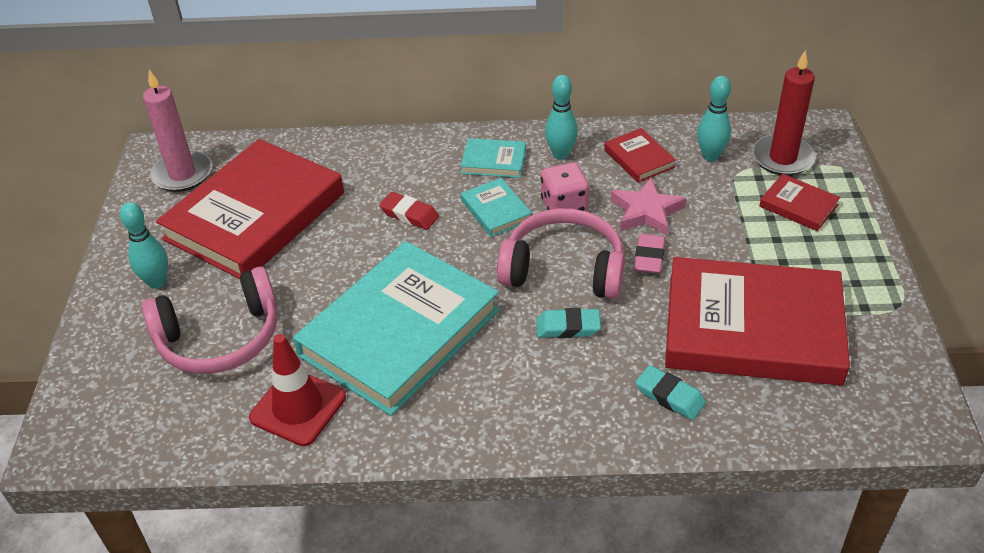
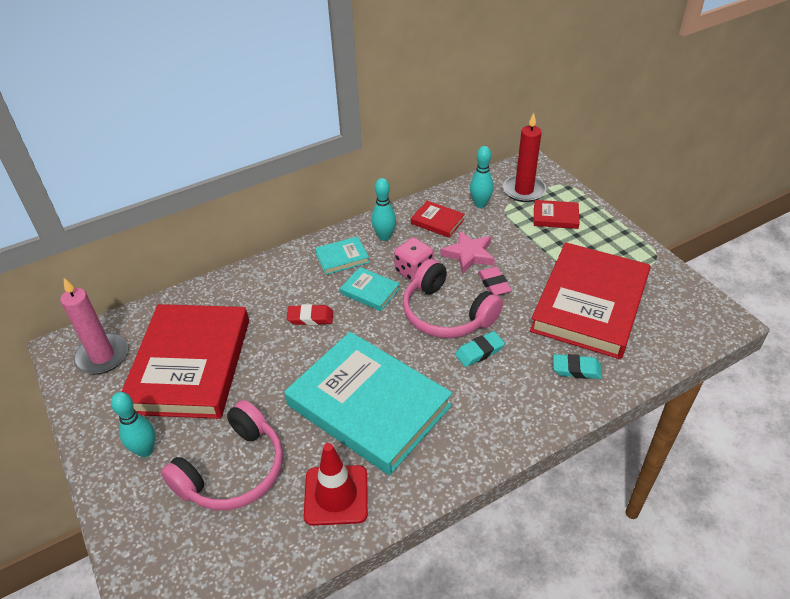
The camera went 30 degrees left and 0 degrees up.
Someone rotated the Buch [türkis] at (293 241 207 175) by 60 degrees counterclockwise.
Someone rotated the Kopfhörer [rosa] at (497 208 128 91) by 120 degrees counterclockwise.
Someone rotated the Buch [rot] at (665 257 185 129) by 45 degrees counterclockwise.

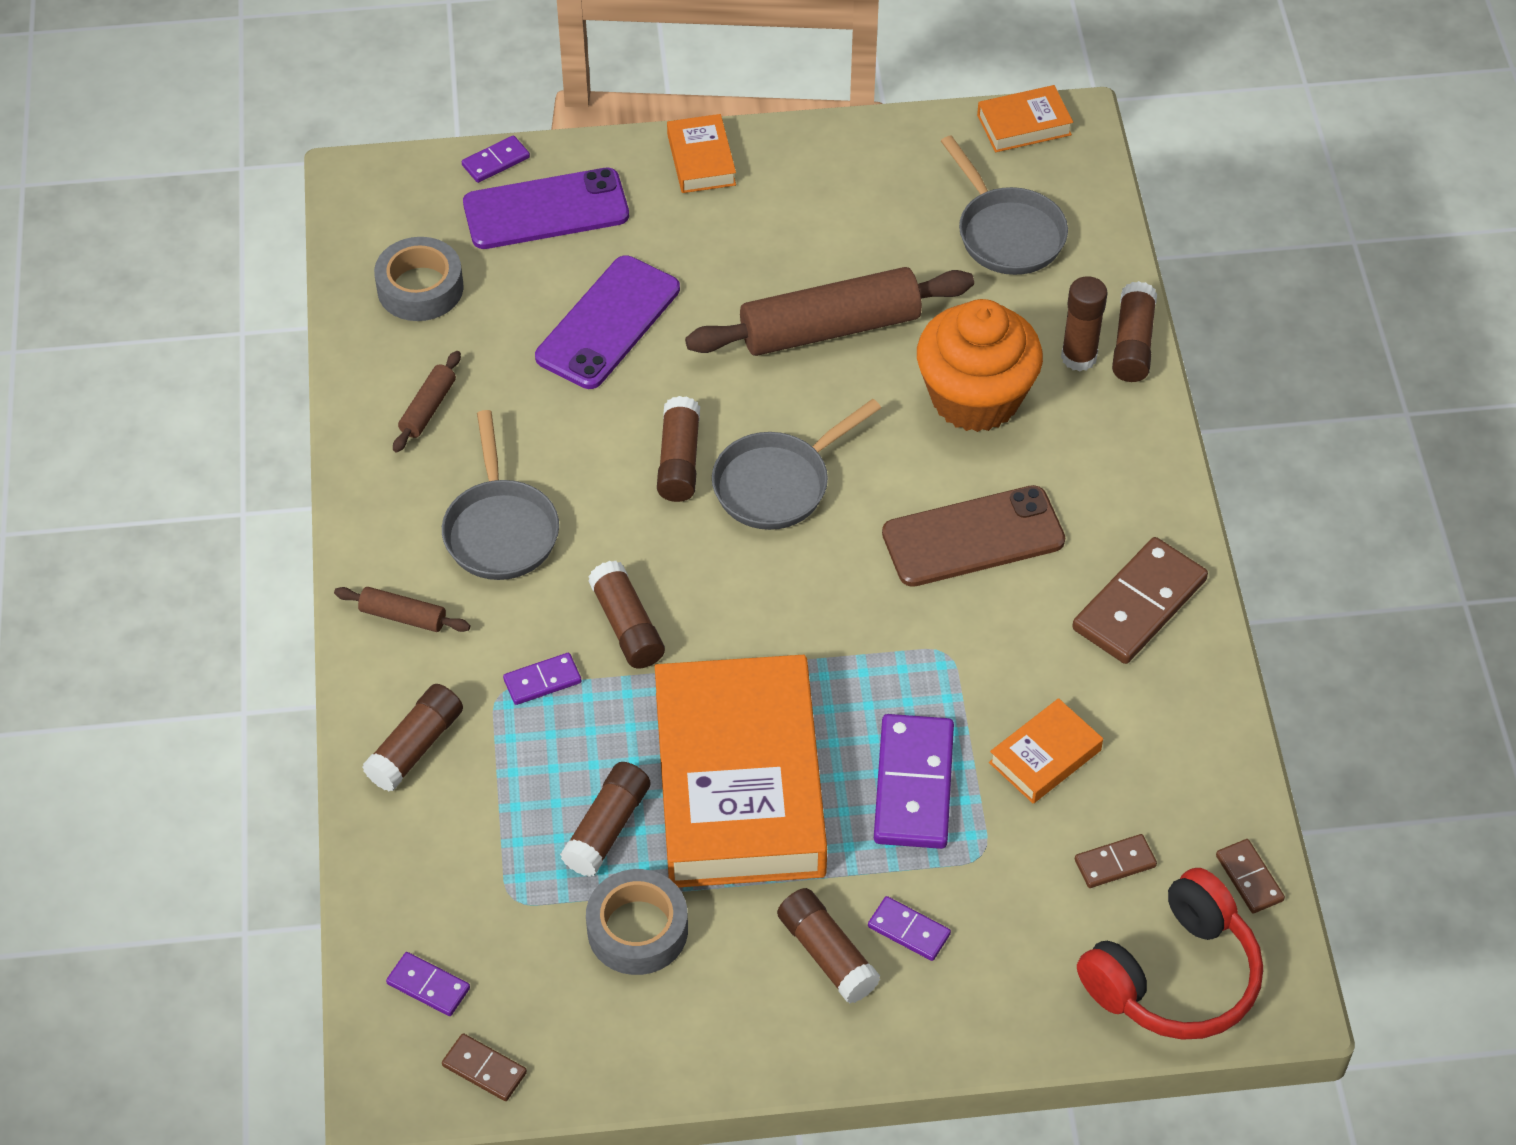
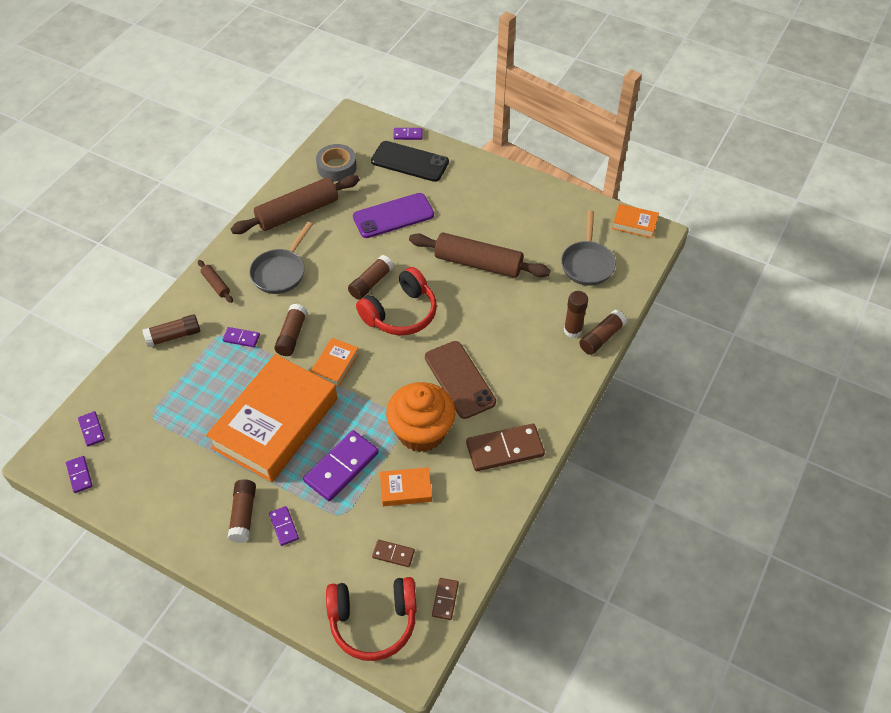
The camera went 35 degrees right and 0 degrees up.
Someone took away the Klebestift [braun] at (560 762 90 115).
Someone took away the Klebeband [grau] at (586 869 102 106).
Someone carried the Buch [orange] from (667 114 69 79) to (310 338 49 49).
Someone carried the Muffin [orange] from (917 299 126 133) to (386 382 70 70).
Someone swapped the Pfanne [grau] at (712 399 169 131) for the Kopfhörer [rot] at (356 267 81 68).
Someone repainted the Dominostein [braun] at (442 1033 85 68), which became the Dominostein [lila] at (66 456 27 37).
Someone repainted the Handy [lila] at (463 168 166 81), which became the Handy [schwarz] at (371 141 78 41).
Someone rotated the Handy [braun] at (882 485 183 102) by 45 degrees clockwise.
Someone scaled the Nudelholz [braun] at (393 351 68 102) by 2.22.

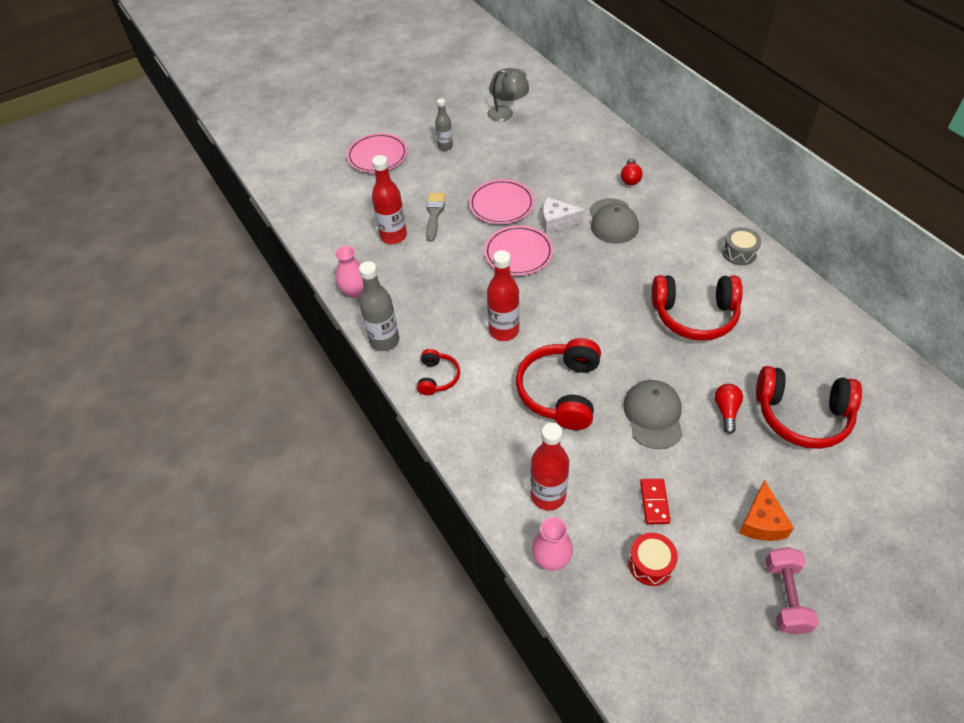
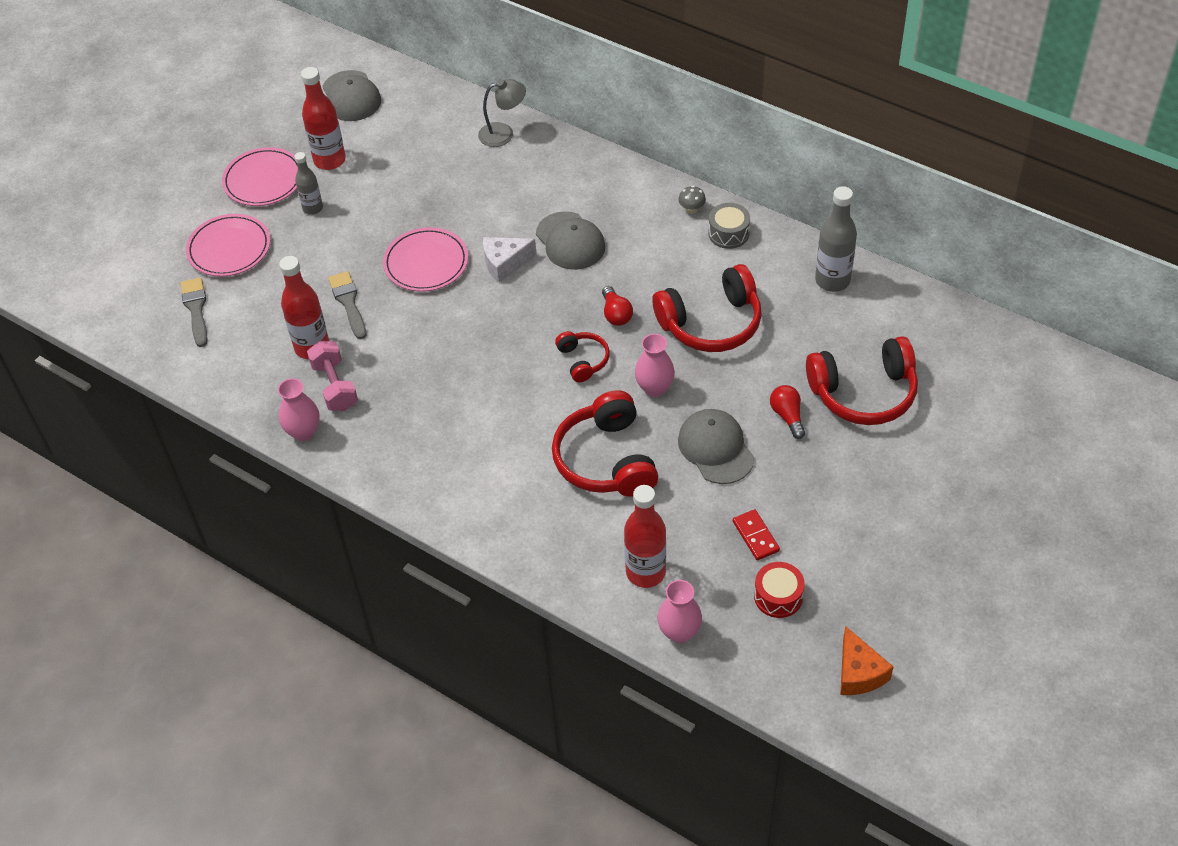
The camera went 25 degrees left and 0 degrees up.
Someone put down the Pinsel [grau] at (181 278 27 69).
Someone put down the Vase [rosa] at (635 334 40 63).
Someone put down the Pilz [grau] at (678 186 28 28).
Someone carried the Flasche [grau] from (359 261 40 90) to (815 186 42 106).
Someone carried the Kopfhörer [rot] from (417 349 43 46) to (555 331 55 51).
Someone carried the Teller [rosa] from (484 225 69 51) to (222 147 76 59).
Someone carried the Lampe [grau] from (487 69 38 52) to (478 79 48 68).
Someone carried the Flasche [rot] from (487 250 32 91) to (301 67 45 103).
Someone carried the Glühbirne [rot] from (621 158 21 27) to (602 286 31 40).
Someone carried the Käse [orange] from (739 480 55 61) to (840 626 53 69).
Someone carried the Hantel [rosa] from (765 547 54 87) to (307 341 51 70).

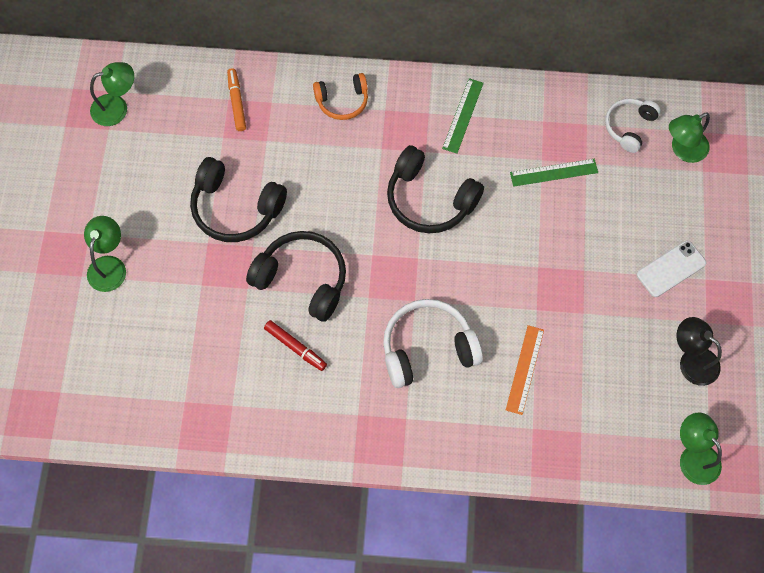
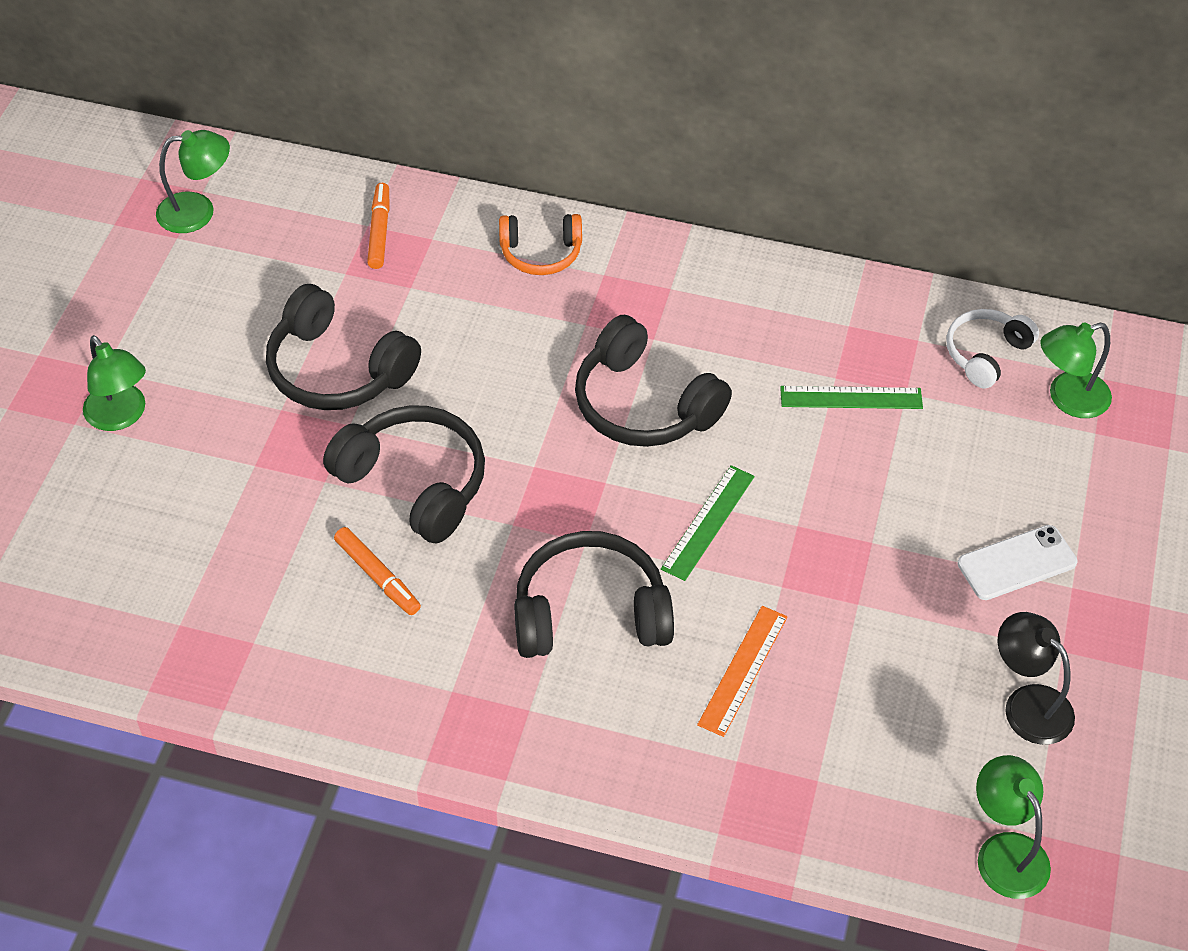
The camera went 10 degrees right and 15 degrees down.
Someone carried the Lineal [grün] from (442 78 42 76) to (661 465 94 116).
Someone repainted the Filzstift [rot] at (264 320 63 51), which became the Filzstift [orange] at (334 527 87 88).
Someone repainted the Kopfhörer [weiß] at (383 299 100 89), which became the Kopfhörer [schwarz] at (514 531 160 127).
Someone rotated the Lampe [grün] at (84 216 42 76) by 120 degrees clockwise.

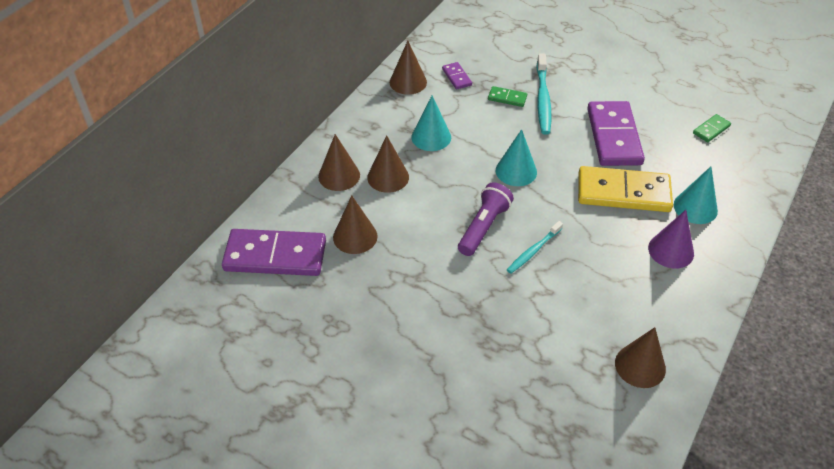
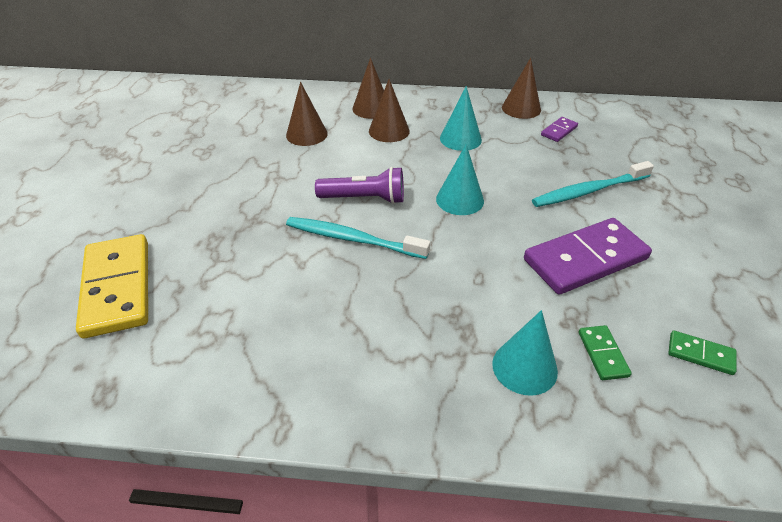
The camera went 65 degrees right and 5 degrees down.
Someone took away the Dominostein [lila] at (222 229 104 47).
Someone took away the Kegel [braun] at (615 327 51 61).
Someone took away the Kegel [lila] at (648 210 46 59).
Someone carried the Dominostein [grün] from (488 86 39 21) to (579 325 53 55).
Someone carried the Dominostein [gelb] from (578 166 95 46) to (76 234 72 105).
Someone scaled the Zahnbürste [türkis] at (507 221 56 53) by 1.60.

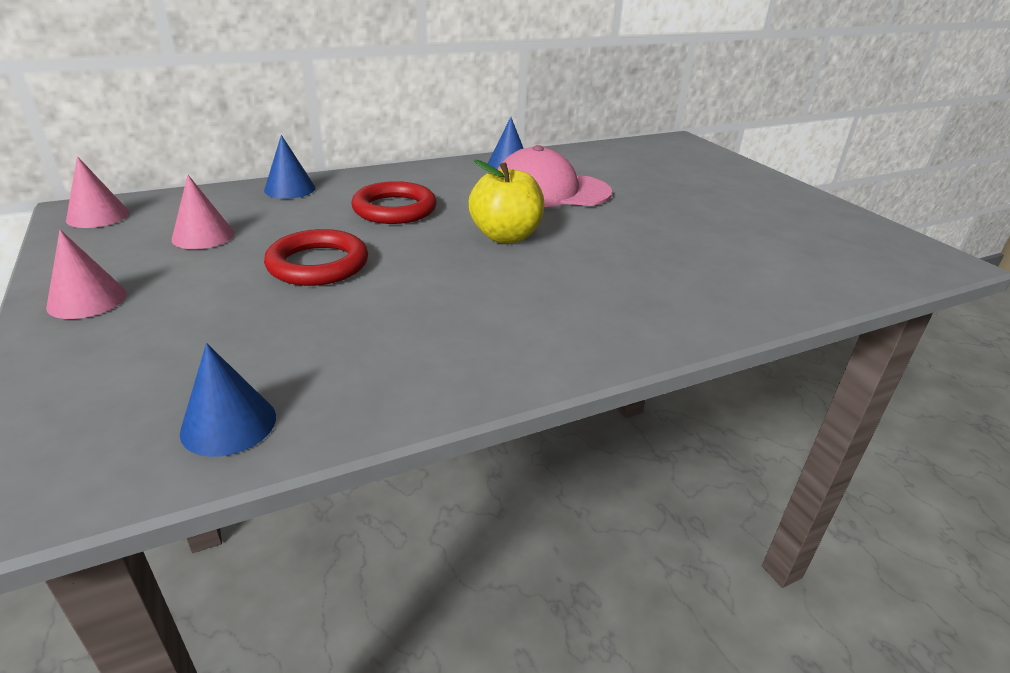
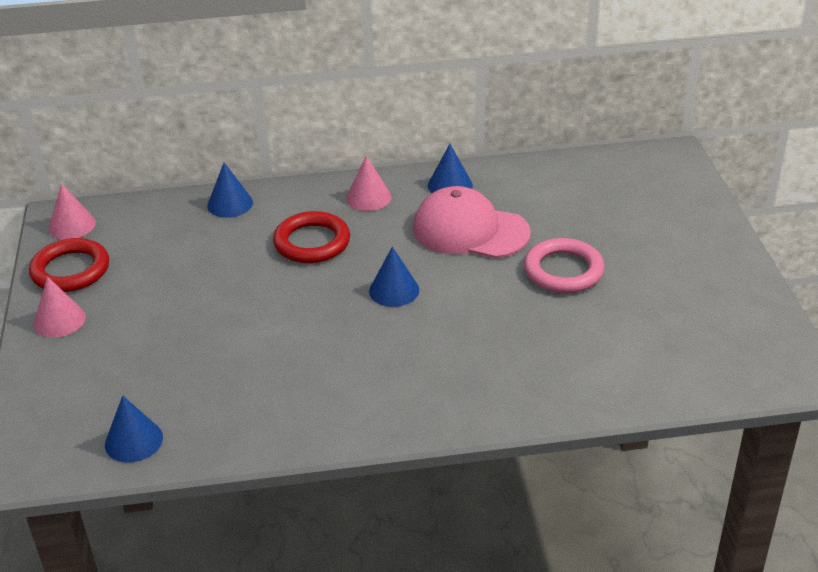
The camera went 20 degrees right and 5 degrees up.
Someone put down the Ring [rosa] at (524 238 81 55).
Someone carried the Kegel [rosa] from (172 175 62 74) to (346 155 46 56).
Someone carried the Ring [rot] from (264 229 104 57) to (29 238 80 54).
Someone swapped the Apfel [gelb] at (469 160 75 83) for the Kegel [blau] at (369 247 50 60).

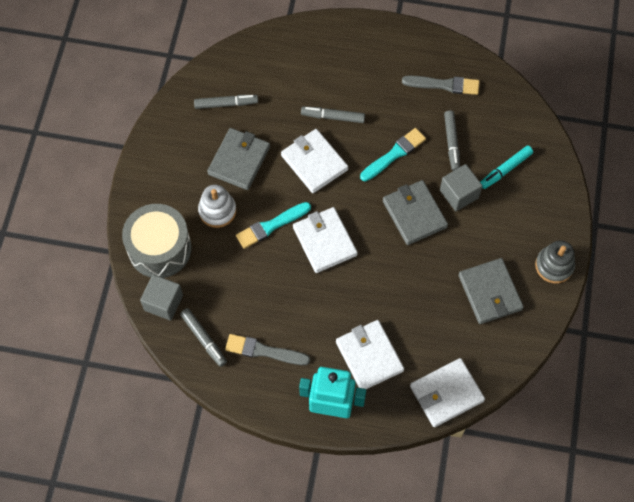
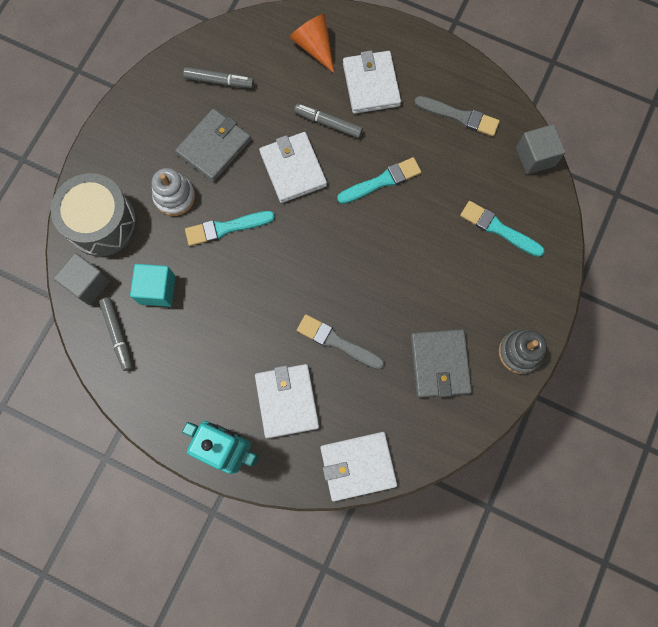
The camera went 15 degrees right and 10 degrees up.
Someone took away the Geldbörse [grau] at (382 180 66 65).
Someone took away the Filzstift [grau] at (444 111 16 60).
Someone put down the Kubus [türkis] at (130 264 46 43).
Someone put down the Kegel [orange] at (289 14 45 59).
Someone carried the Pinsel [grau] from (225 334 85 31) to (297 314 87 55).
Someone carried the Geldbörse [weiß] from (293 207 65 66) to (343 50 58 64).
Someone carried the Kubus [grau] from (440 164 42 47) to (516 124 50 50).
Someone swapped the Filzstift [türkis] at (480 146 53 43) for the Pinsel [türkis] at (460 201 85 56).

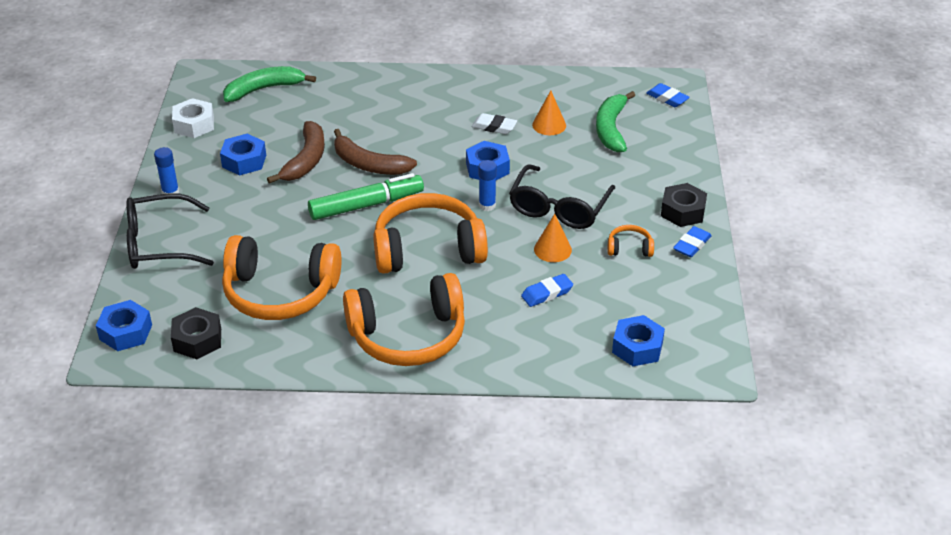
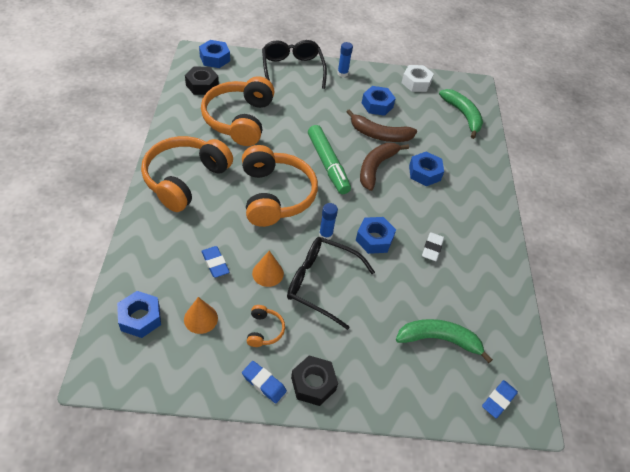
The camera went 85 degrees right and 10 degrees up.
Someone put down the Sechskantmutter [blau] at (409 152 35 34).
Someone carried the Kegel [orange] from (532 91 34 44) to (184 297 34 37).
Someone rotated the Kopfhörer [orange] at (343 273 122 93) by 45 degrees clockwise.

